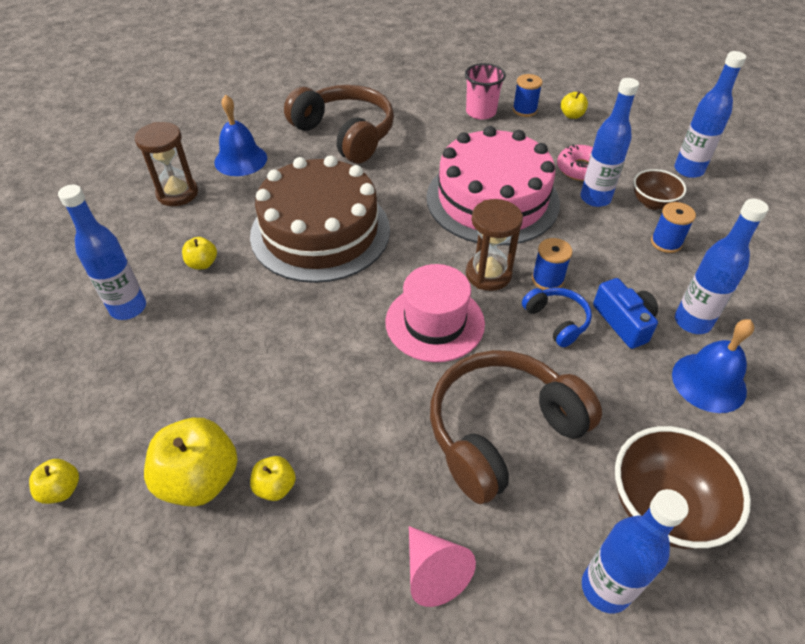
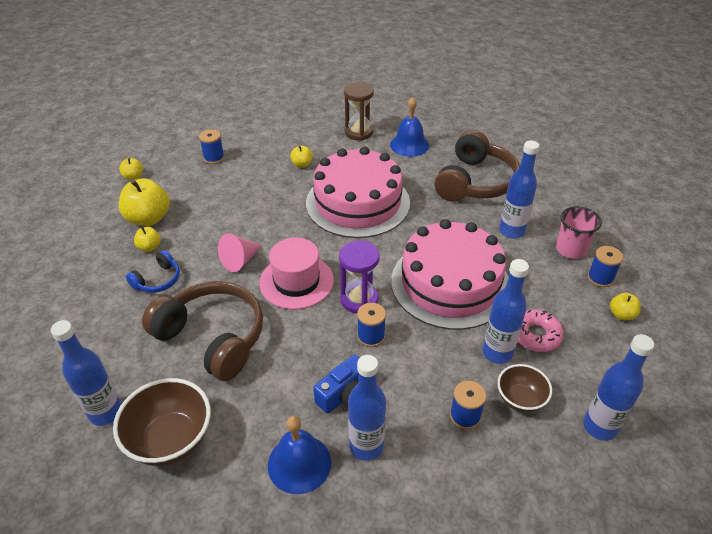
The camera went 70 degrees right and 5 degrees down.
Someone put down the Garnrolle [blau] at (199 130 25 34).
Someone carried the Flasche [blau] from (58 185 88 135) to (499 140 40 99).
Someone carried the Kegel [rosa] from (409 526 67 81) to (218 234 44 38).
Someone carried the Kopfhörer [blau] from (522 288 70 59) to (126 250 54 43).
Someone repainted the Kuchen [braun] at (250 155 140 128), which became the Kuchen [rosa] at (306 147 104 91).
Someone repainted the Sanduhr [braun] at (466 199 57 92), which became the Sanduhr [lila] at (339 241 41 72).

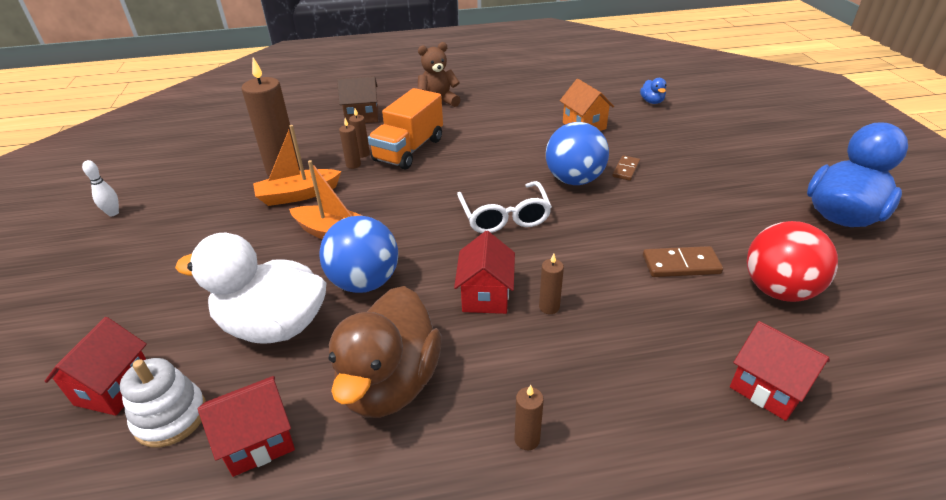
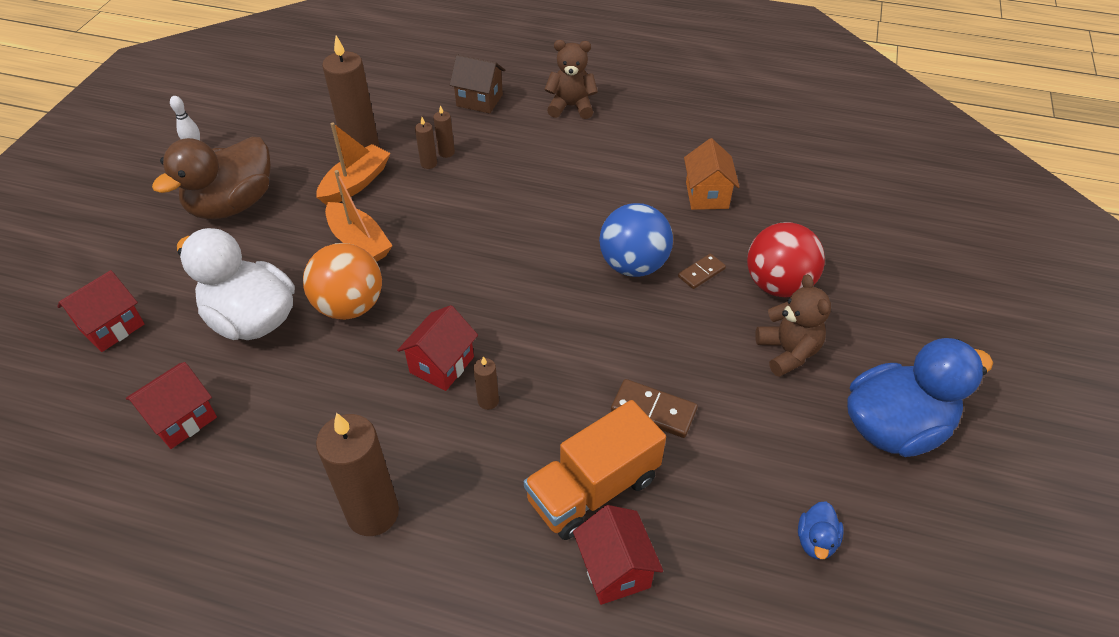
The camera went 25 degrees right and 10 degrees up.
Someone took away the Stapelspielzeug [weiß] at (120 358 86 90).
Someone took away the Brille [weiß] at (457 181 95 52).
Someone put down the Teddybär [braun] at (755 274 76 103).
Someone carried the Ente [braun] from (329 286 113 132) to (152 137 119 82).
Someone carried the Lastwagen [orange] from (368 88 75 81) to (524 400 142 140).
Someone carried the Ente [blau] from (640 78 26 26) to (798 501 46 59).
Someone carried the Ball [rot] from (747 221 91 81) to (747 222 78 76).
Someone repainted the Ball [blau] at (320 216 78 77), which became the Ball [orange] at (303 243 79 77).
Someone rotated the Haus [rot] at (198 376 97 101) by 45 degrees counterclockwise.
Someone rotated the Boot [orange] at (253 125 89 81) by 120 degrees clockwise.
Someone scaled the Kerze [braun] at (515 385 29 65) by 2.21.

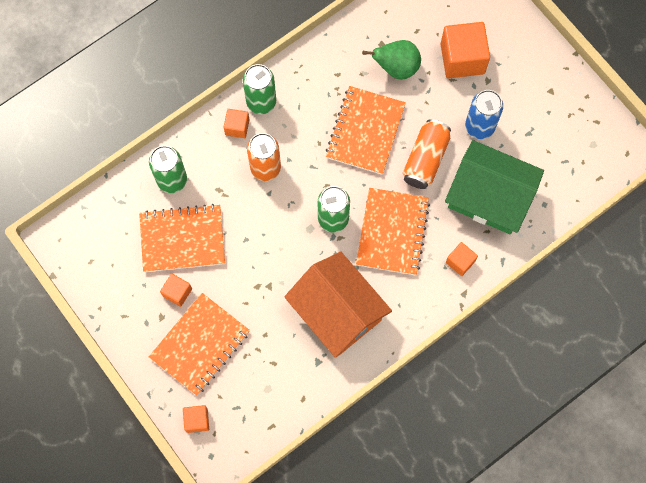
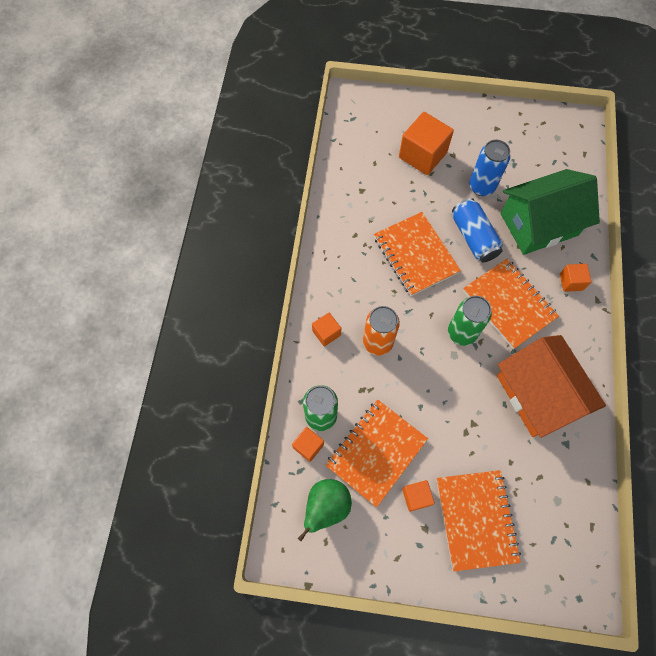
The camera went 45 degrees left and 5 degrees down.
Someone took away the Dose [grün] at (243 64 33 50).
Someone carried the Kubus [orange] from (183 405 26 28) to (292 427 32 35).
Someone carried the Birne [grün] from (362 40 59 40) to (298 479 54 62).
Someone repainted the Dose [orange] at (403 119 48 70), which became the Dose [blau] at (452 198 51 64).
Someone rotated the Haus [orange] at (284 252 108 106) by 60 degrees clockwise.

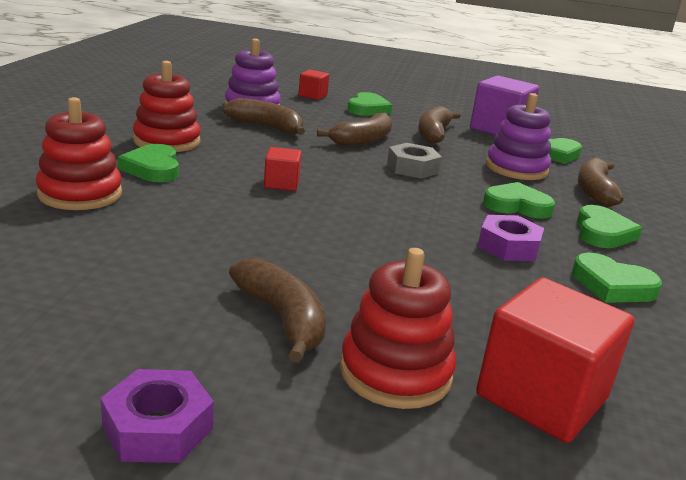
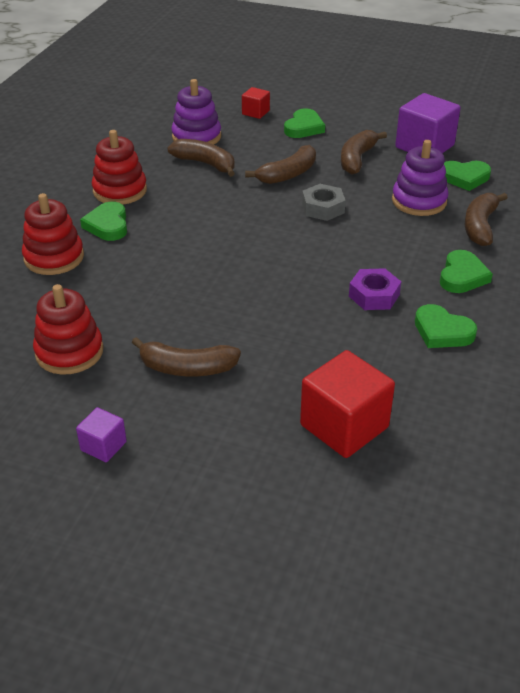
The camera went 10 degrees right and 15 degrees up.
Someone took away the Kubus [rot] at (264 147 38 44).
Someone took away the Herz [grün] at (483 182 72 37).
Someone carried the Stapelspielzeug [rot] from (340 248 116 161) to (33 284 71 91).
Someone swapped the Sechskantmutter [lila] at (101 369 113 94) for the Kubus [lila] at (76 407 51 55).
Someone rotated the Banane [braun] at (229 258 97 105) by 120 degrees clockwise.

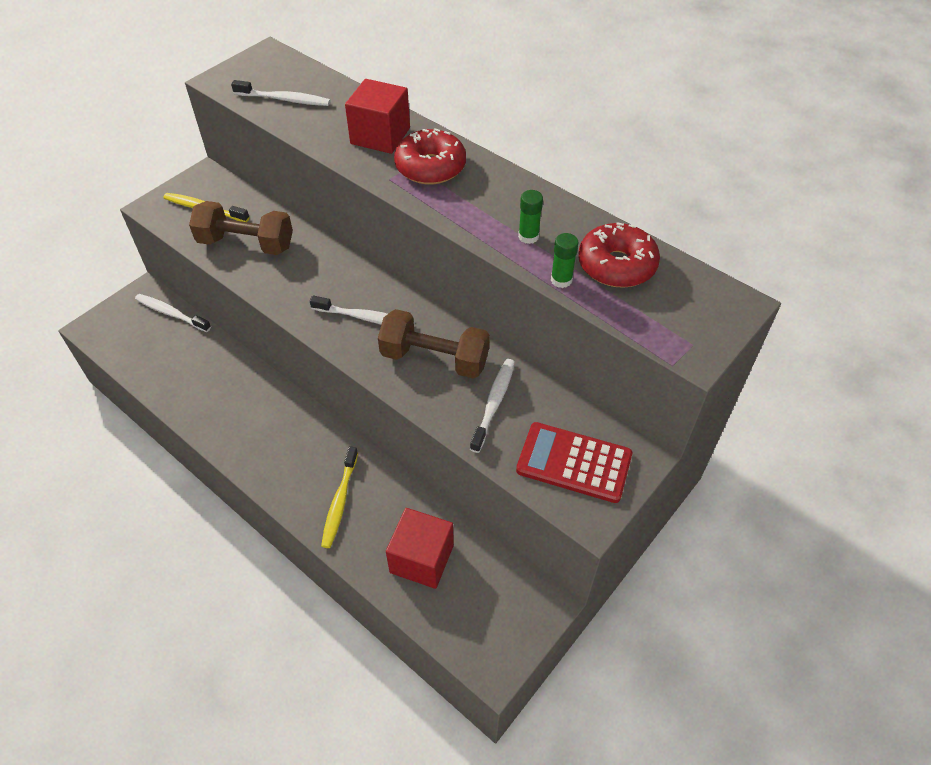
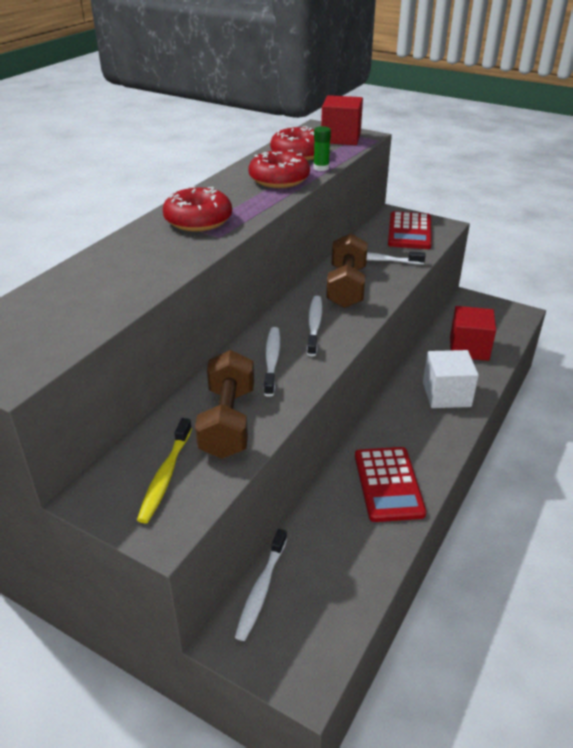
The camera went 100 degrees left and 15 degrees down.
Someone put down the Taschenrechner [rot] at (355 447 71 75).
Someone carried the Zahnbürste [weiß] from (231 80 100 26) to (264 327 16 70).
Someone carried the Kubus [rot] from (345 79 65 75) to (321 95 42 50).
Someone swapped the Zahnbürste [gelb] at (321 446 37 102) for the Kubus [weiß] at (423 350 56 58).
Someone swapped the Klebestift [grün] at (518 190 25 54) for the Donut [rot] at (248 150 62 38).

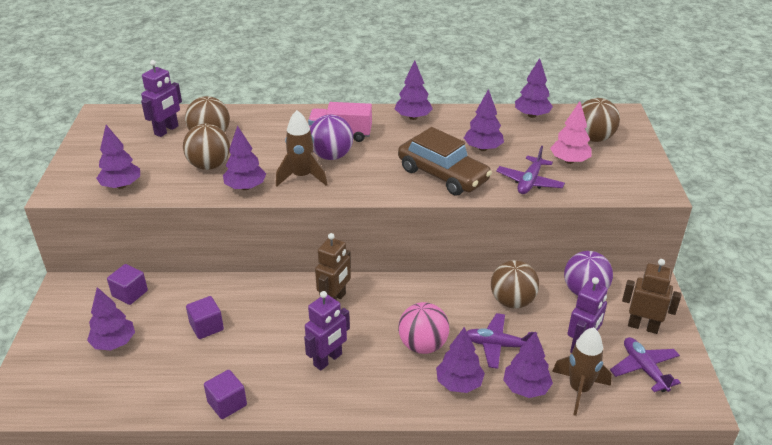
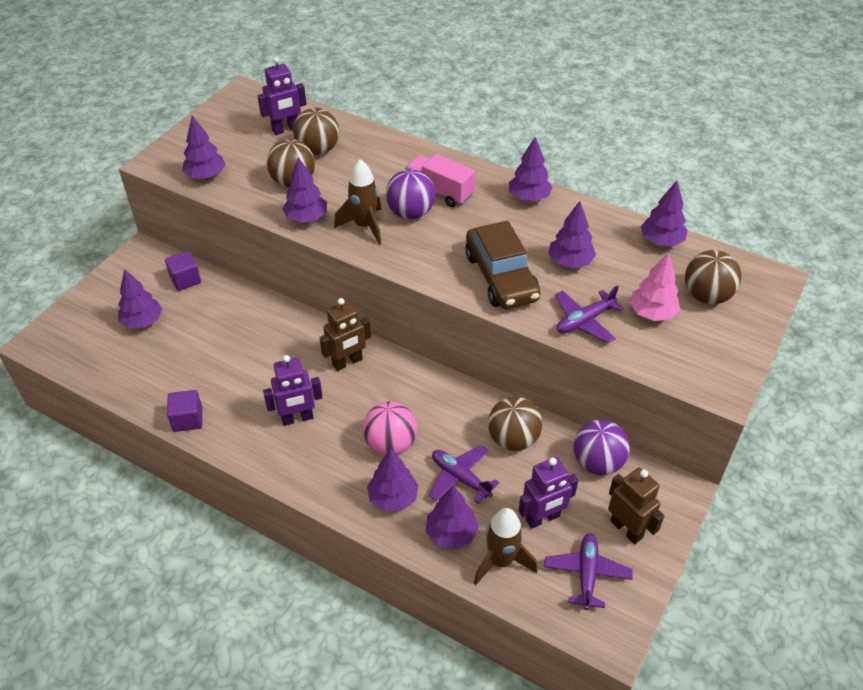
The camera went 30 degrees right and 10 degrees up.
Someone took away the Kubus [lila] at (186 296 38 43).

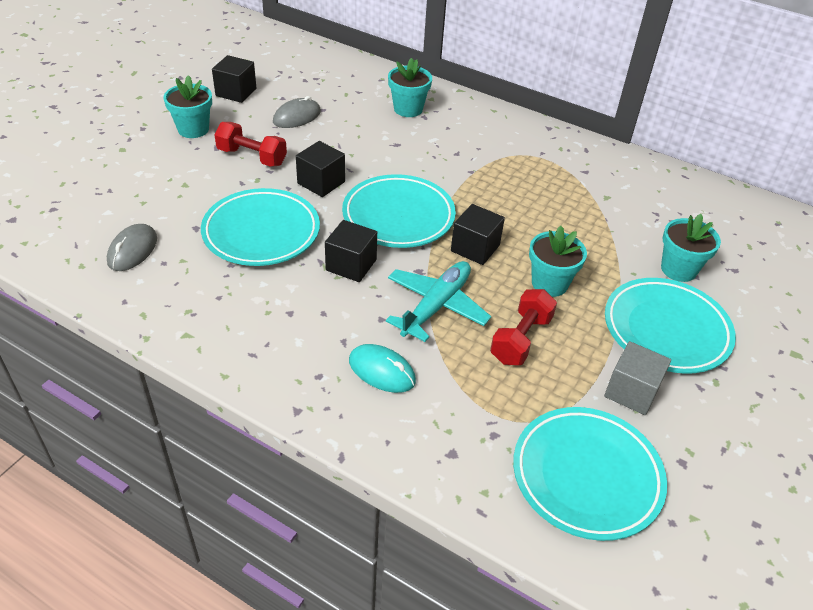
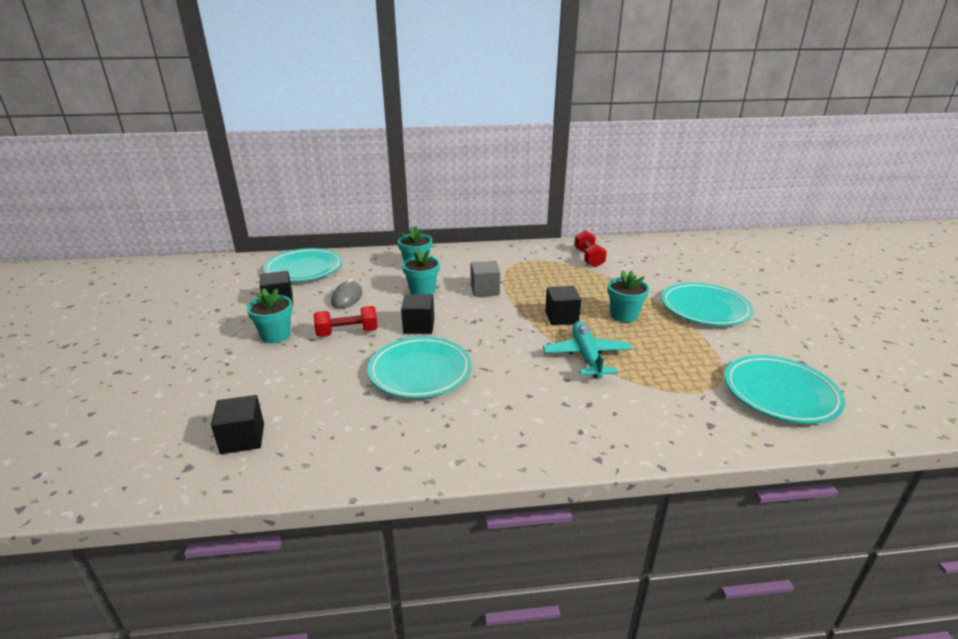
The camera went 35 degrees left and 15 degrees down.
Someone took away the Computermaus [grau] at (107 224 50 47).
Someone took away the Computermaus [türkis] at (349 344 67 49).
Someone carried the Kubus [schwarz] from (325 220 52 62) to (211 395 53 59).
Someone carried the Teller [türkis] from (342 174 114 74) to (264 248 78 34).
Someone carried the Hantel [rot] from (490 289 67 76) to (574 230 33 38).
Someone carried the Kubus [grau] from (604 341 67 74) to (471 261 29 36).
Someone carried the Blumentopf [türkis] from (661 214 60 68) to (402 248 38 47).

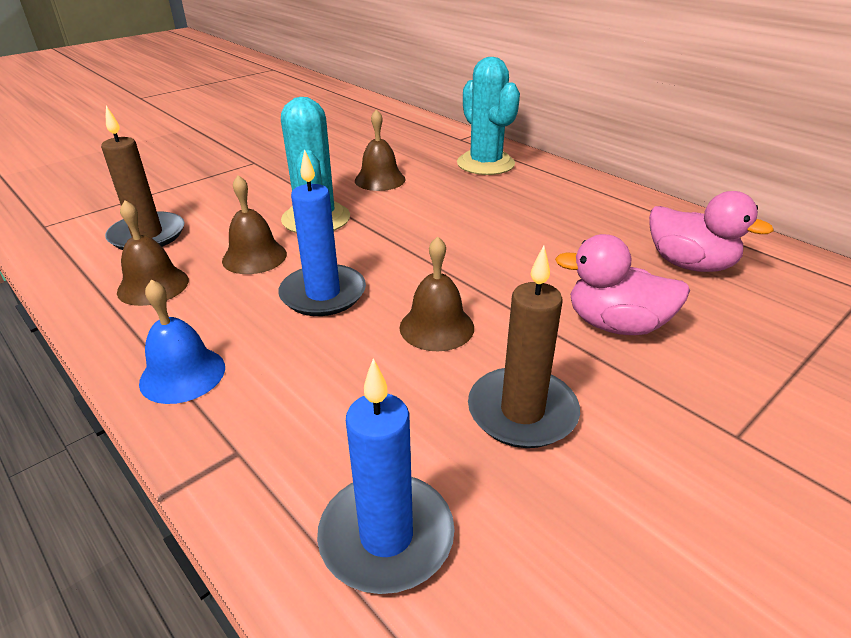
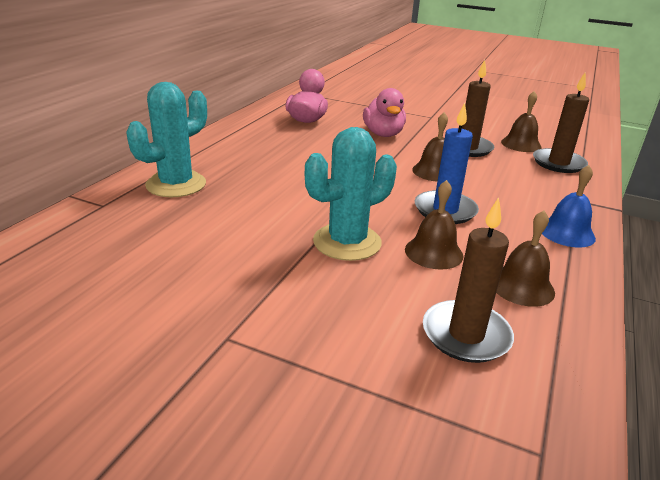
The camera went 115 degrees left and 5 degrees down.
Someone carried the Glocke [braun] from (355 109 51 82) to (501 91 41 61).
Someone repainted the Kerze [blau] at (317 358 138 236), which became the Kerze [braun] at (533 72 56 101).

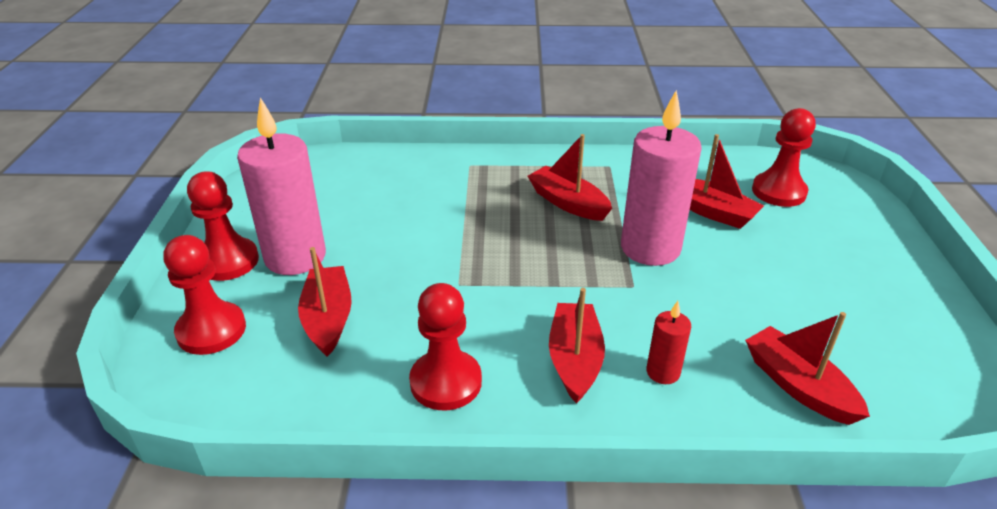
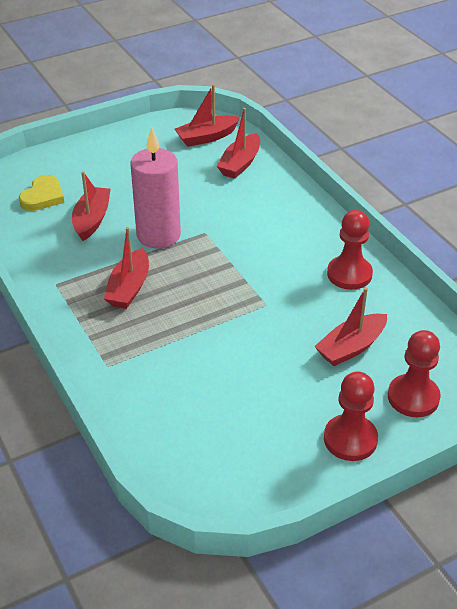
The camera went 120 degrees left and 5 degrees up.
Someone took away the Kerze [rosa] at (237 97 89 178).
Someone took away the Kerze [rot] at (646 301 45 83).
Someone carried the Boot [rot] from (549 288 56 116) to (175 84 65 63).
Someone swapped the Bauer [rot] at (752 108 64 99) for the Herz [gelb] at (19 175 45 36).

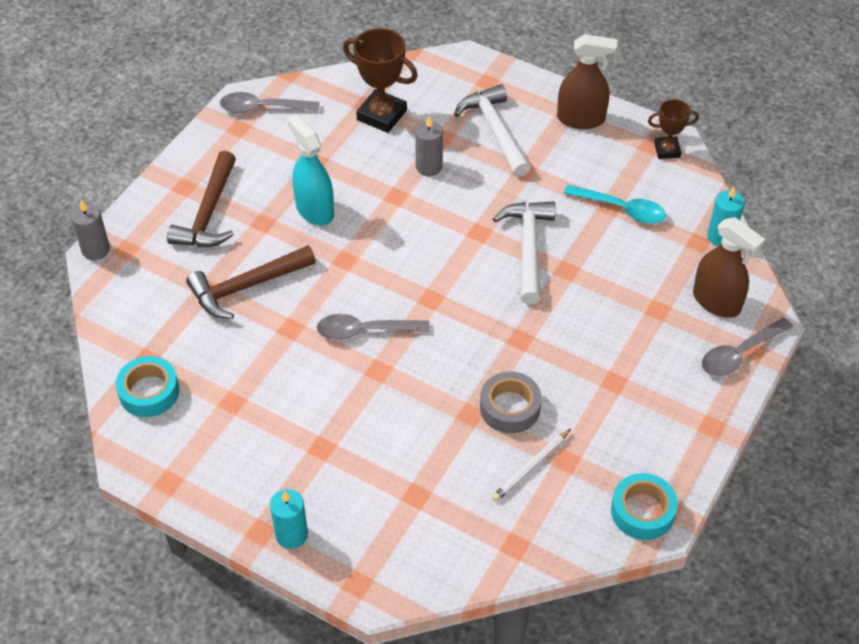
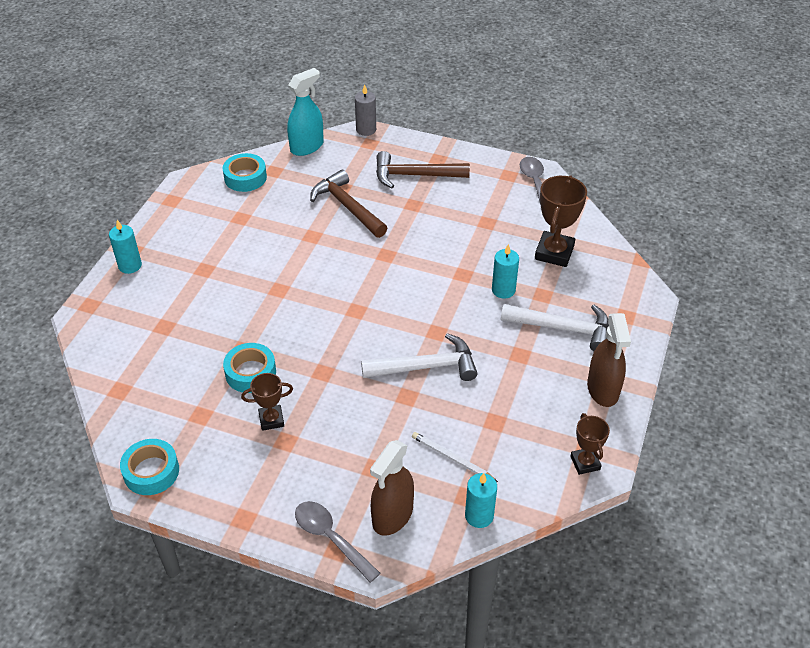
The camera went 80 degrees right and 5 degrees down.
Someone took away the Löffel [grau] at (317 314 113 26).
Someone took away the Löffel [türkis] at (563 185 103 39).
Someone put down the Pokal [braun] at (241 373 52 58).
Someone carried the Sprühflasche [türkis] from (288 115 46 111) to (287 68 37 88).
Someone carried the Bleistift [weiß] from (492 429 79 73) to (412 432 86 50).
Someone repainted the Kerze [grau] at (415 116 28 60), which became the Kerze [türkis] at (492 244 27 55).
Someone repainted the Klebeband [grau] at (480 372 62 61), which became the Klebeband [türkis] at (223 343 53 50).
Someone rotated the Hammer [weiß] at (454 84 77 93) by 45 degrees clockwise.

